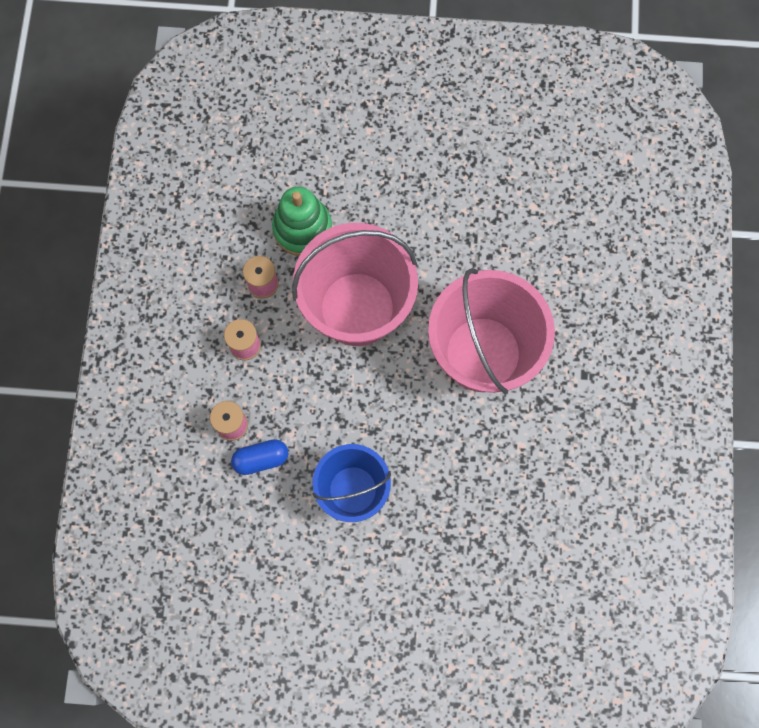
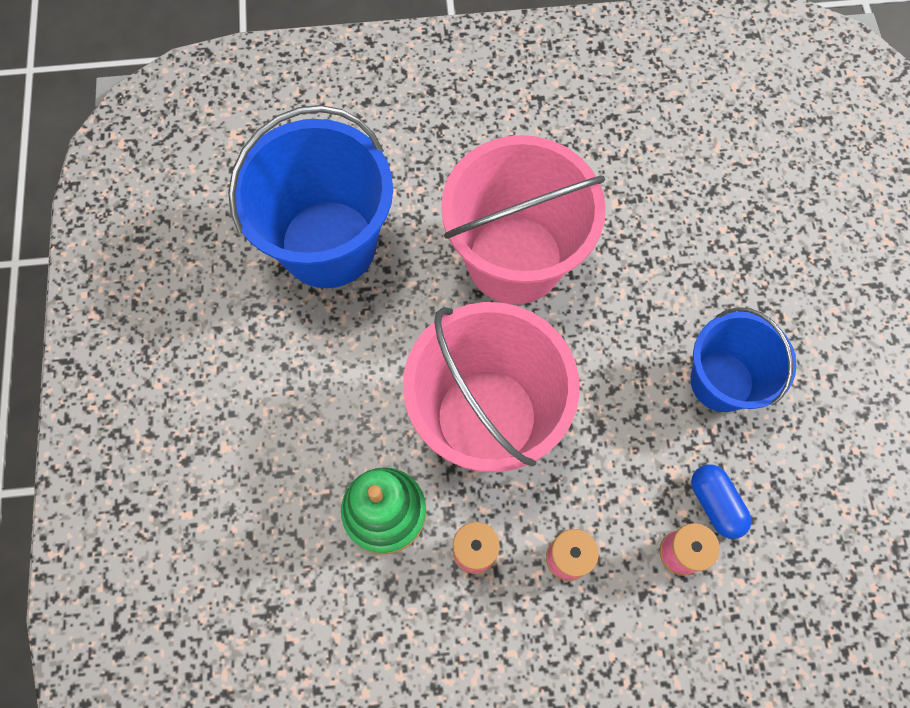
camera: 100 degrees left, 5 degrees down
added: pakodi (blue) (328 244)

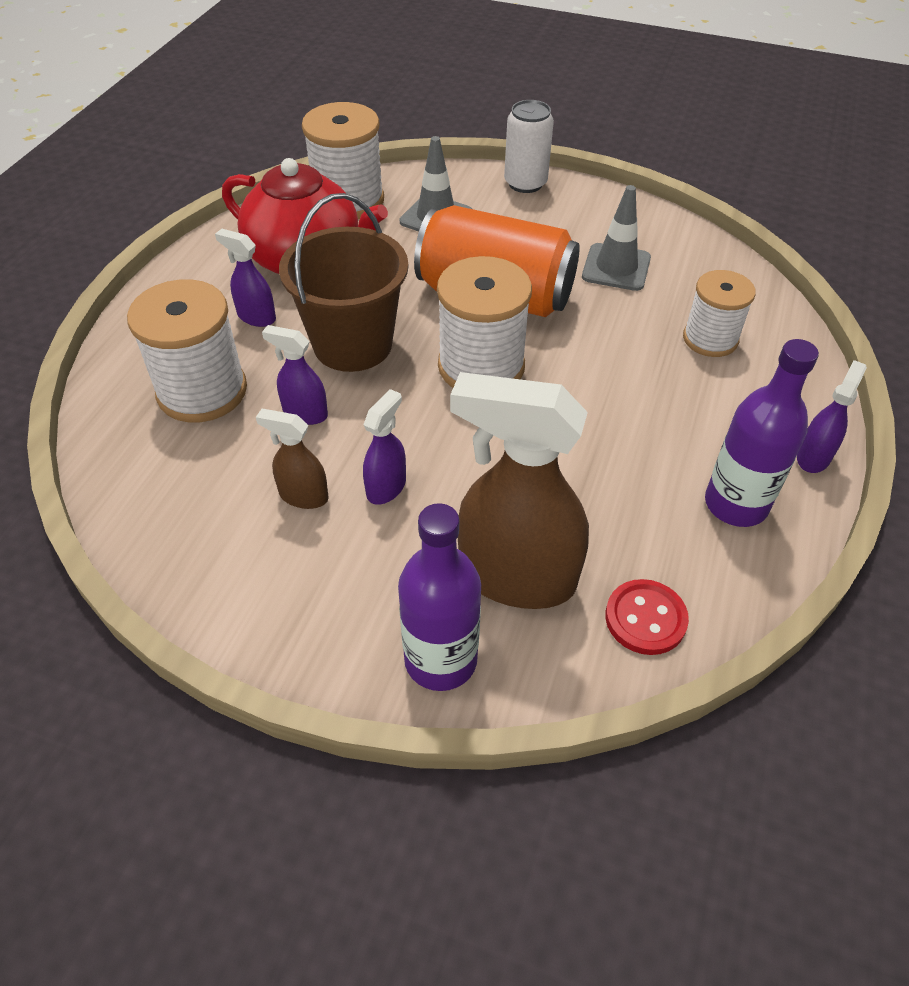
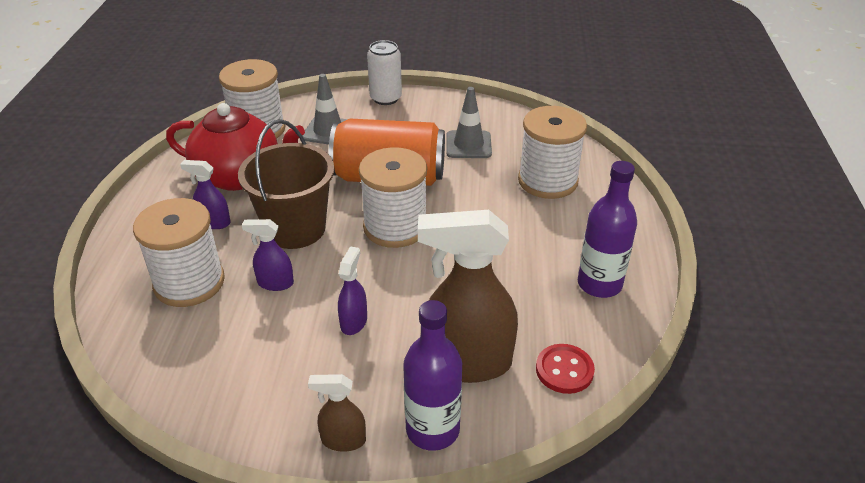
camera: 15 degrees left, 10 degrees down
removed: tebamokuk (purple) (813 457)
moved: tebamokuk (brown) (303 496) to (343 440)
resized: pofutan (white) (710 339) = (547 181) x1.53

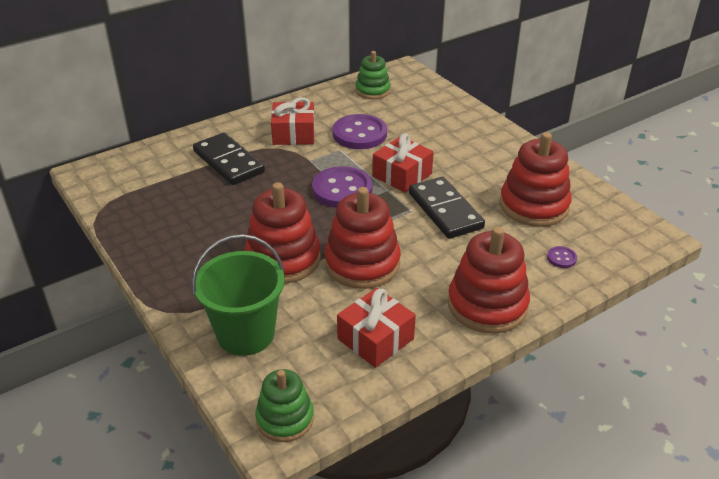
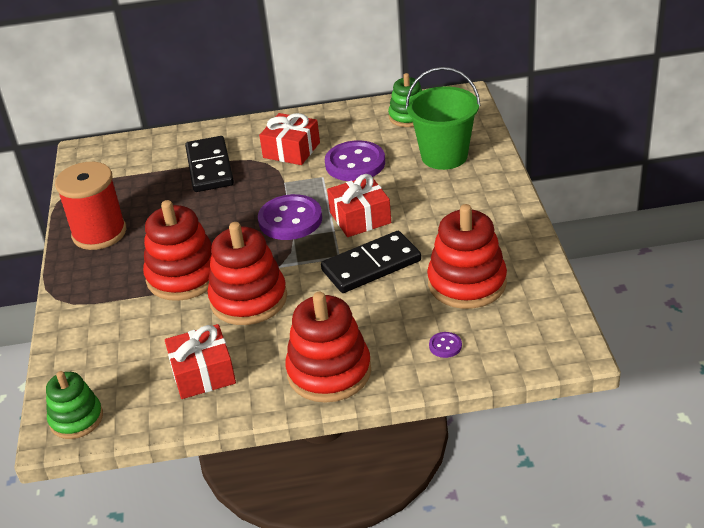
camera: 30 degrees right, 0 degrees up
added: pofutan (red) (99 233)
moved: pakodi (green) (246 334) to (444 156)
turned: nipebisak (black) (445 210) = (371 266) 60 degrees clockwise

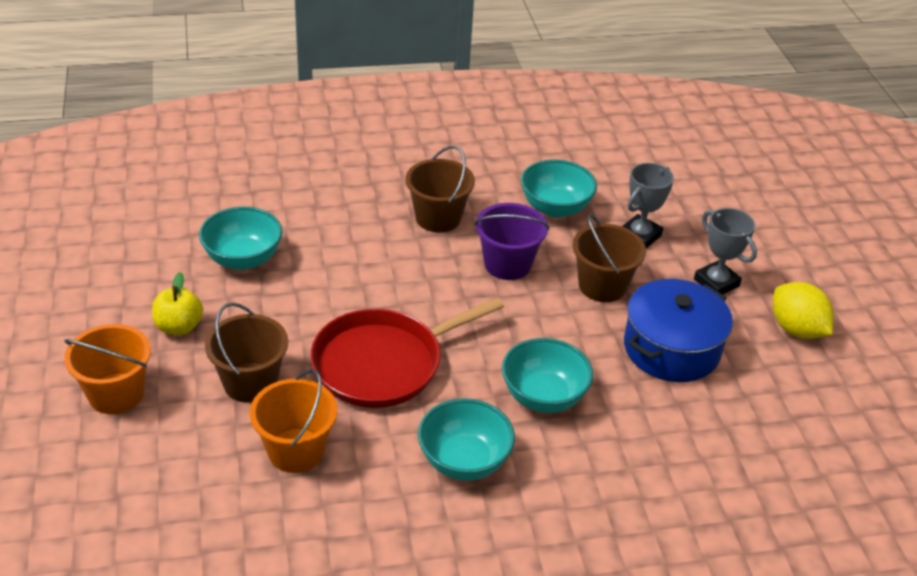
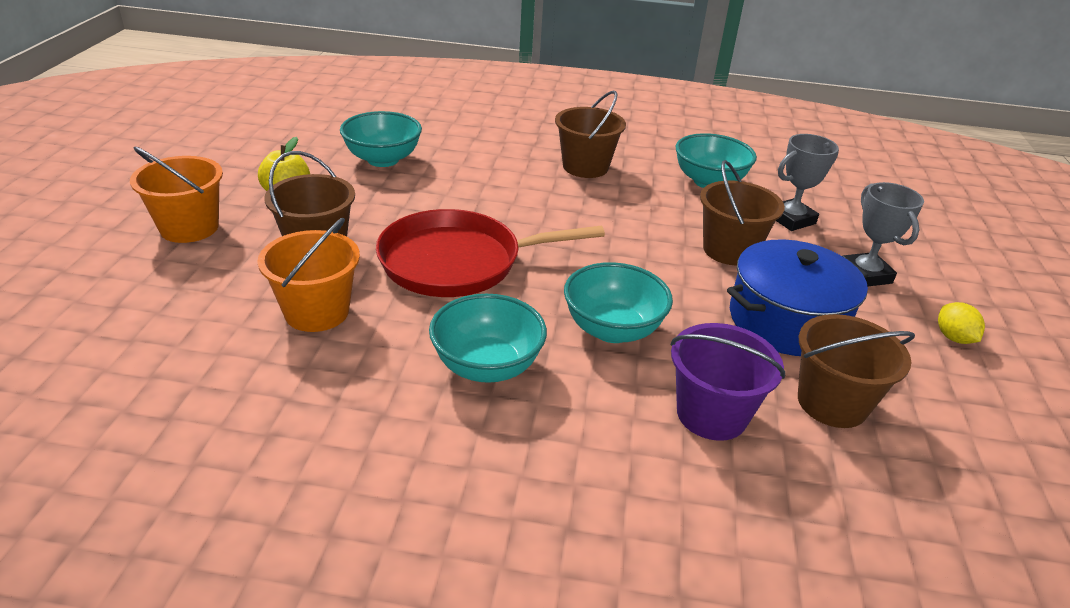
camera: 20 degrees right, 5 degrees down
added: pakodi (brown) (832 403)
moved: pakodi (purple) (507 264) to (711 414)
resized: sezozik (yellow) (796 329) = (953 338) x0.59

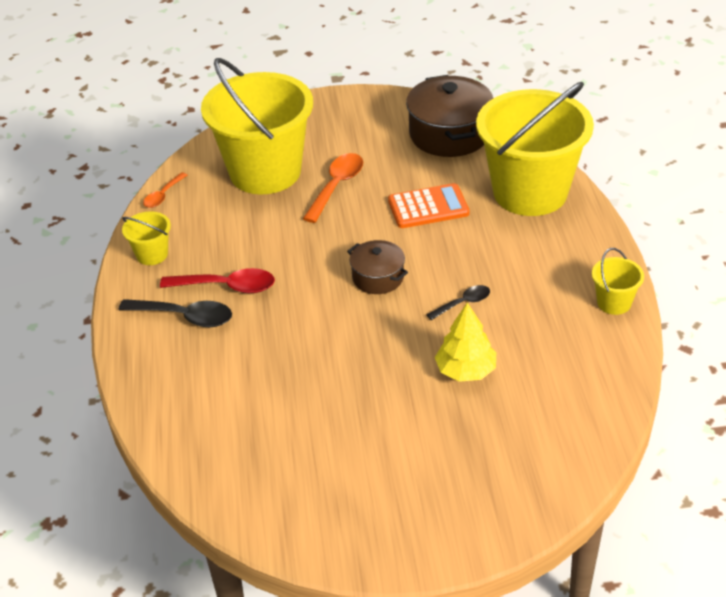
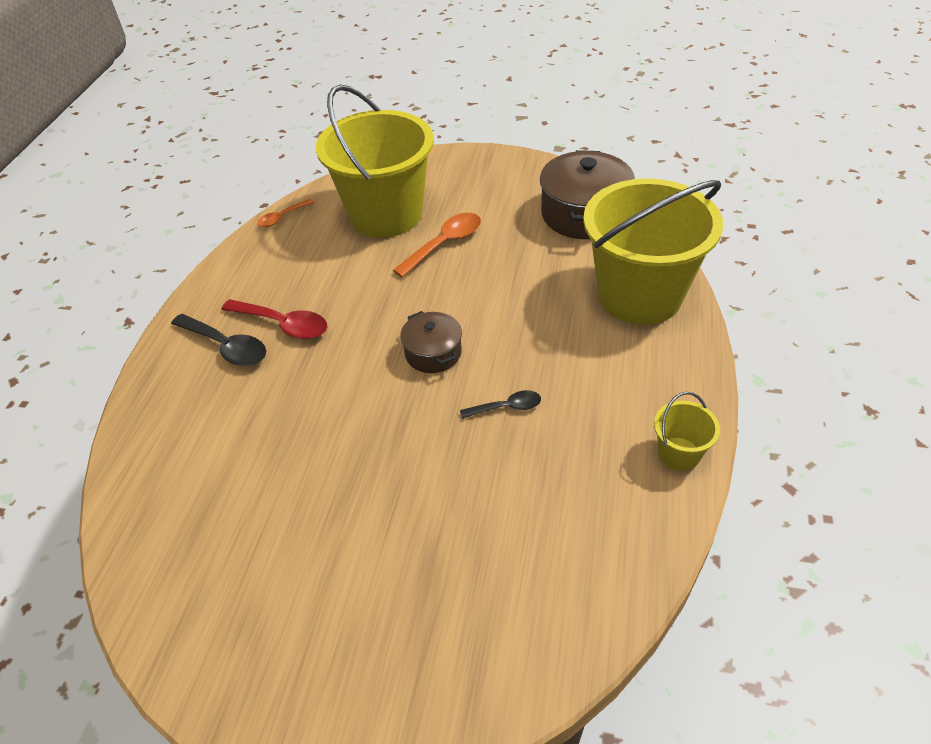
camera: 20 degrees right, 5 degrees up
removed: pakodi (yellow) (152 254); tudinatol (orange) (428 207); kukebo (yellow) (465 370)

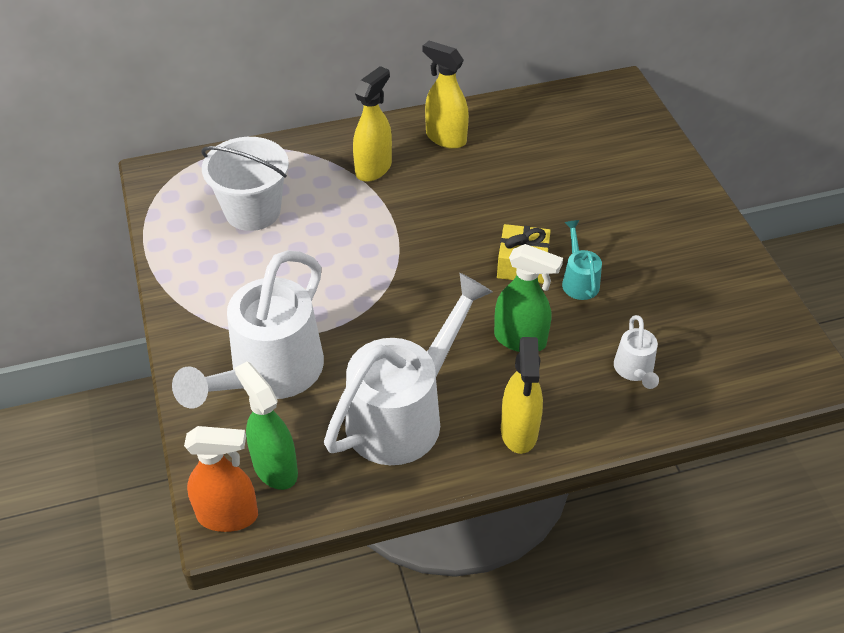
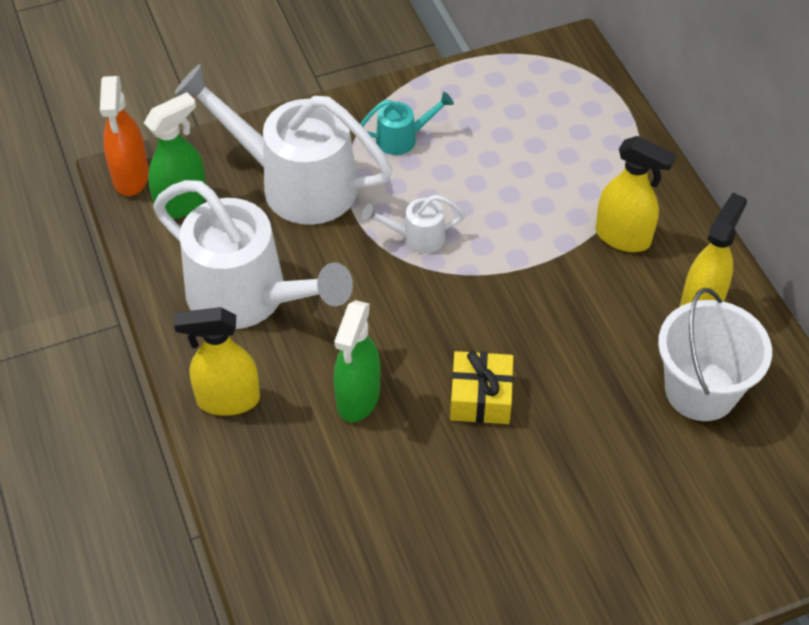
camera: 85 degrees right, 5 degrees up
moved: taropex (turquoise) (579 280) to (403 138); taropex (white) (634 371) to (416 237); pakodi (white) (253 211) to (700 390)

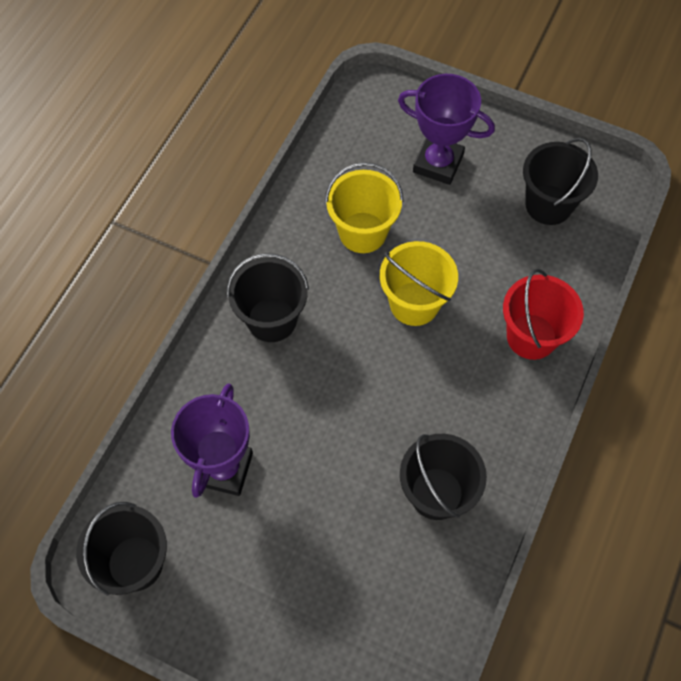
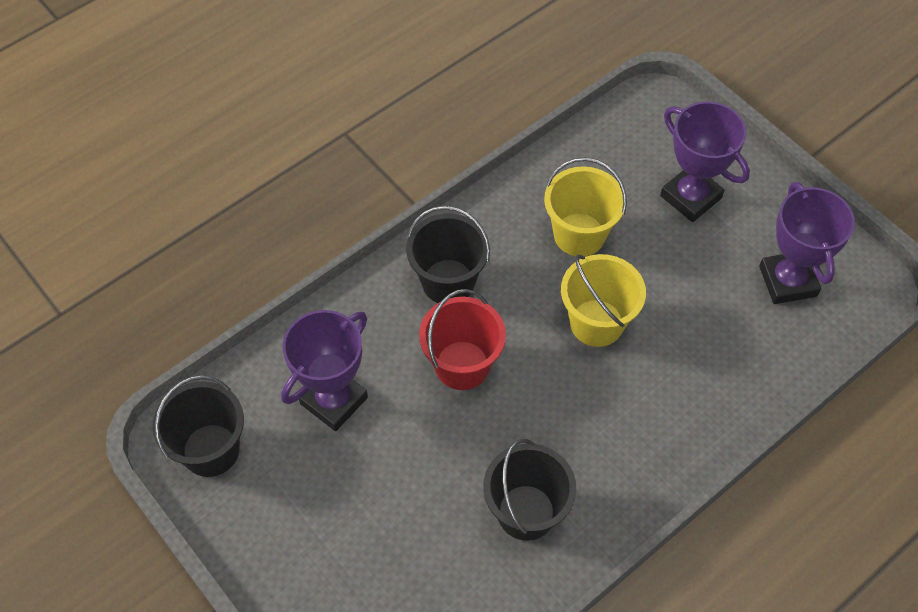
camera: 25 degrees right, 5 degrees down
moved: pakodi (red) (531 336) to (462 365)
replaced: pakodi (black) (548 205) to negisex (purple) (787 281)

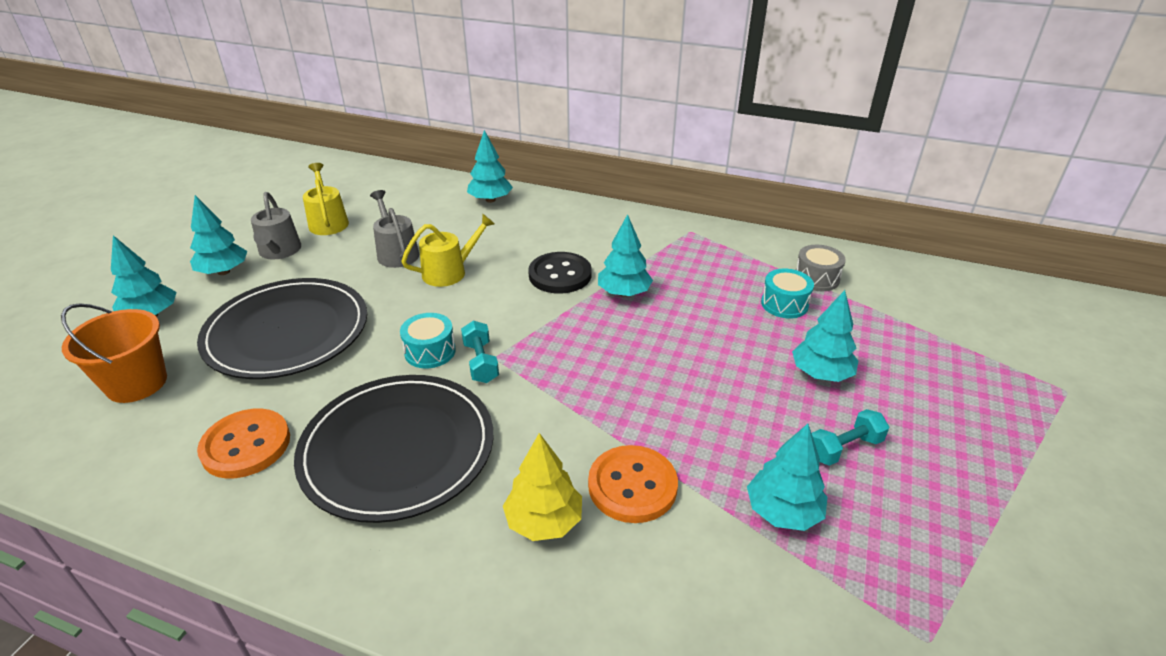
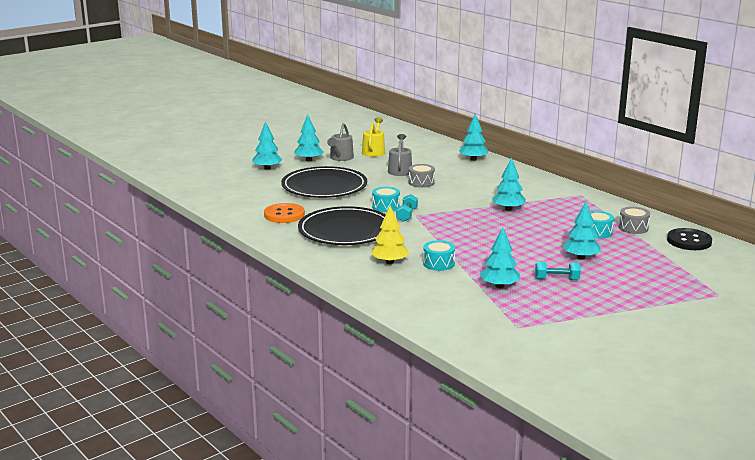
camera: 30 degrees right, 15 degrees down
removed: pakodi (orange) (137 383)
moved: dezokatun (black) (560 275) to (689 241)
replaced: taropex (yellow) (449 272) to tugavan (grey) (421 182); dezokatun (orange) (632 486) to tugavan (turquoise) (438 263)

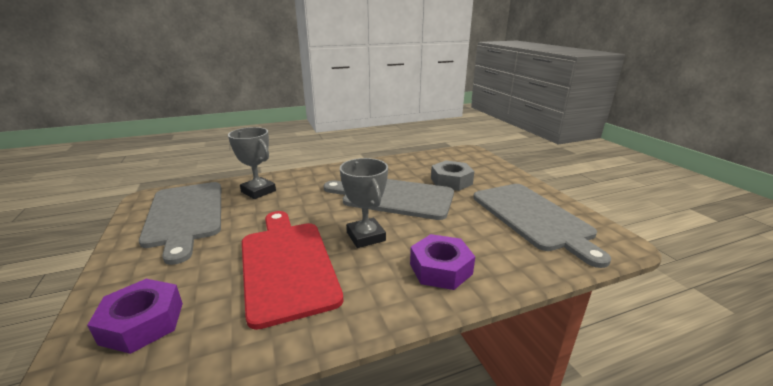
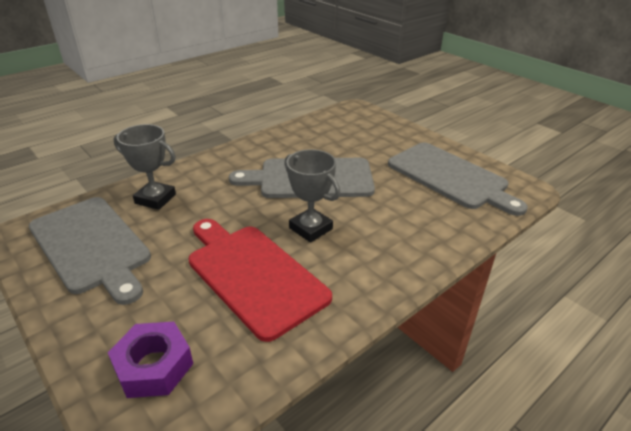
camera: 20 degrees left, 10 degrees up
removed: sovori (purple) (440 269); sovori (grey) (451 181)

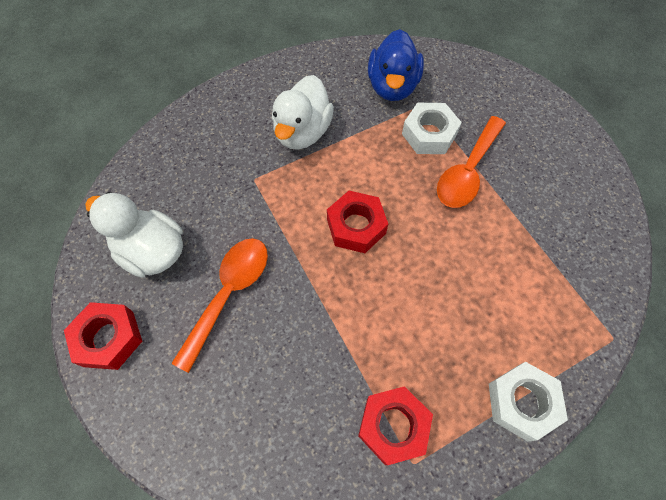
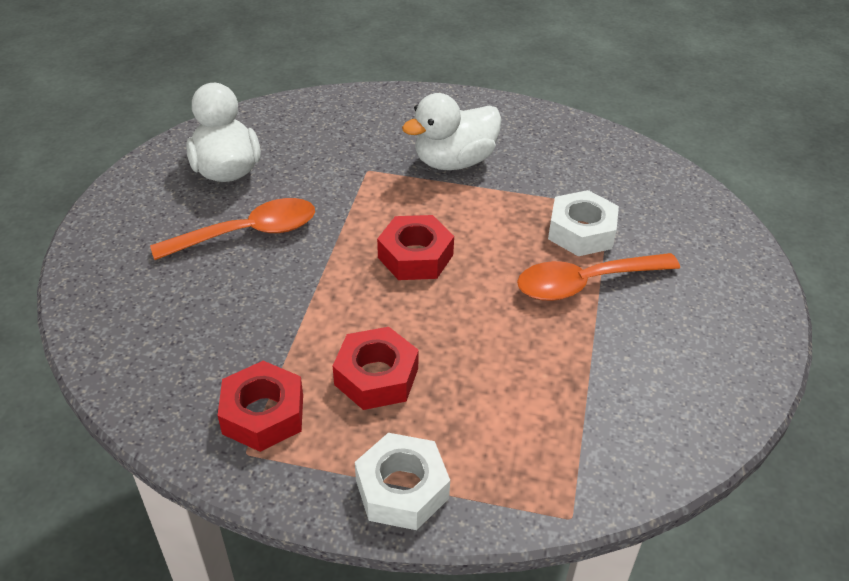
camera: 40 degrees right, 20 degrees down
removed: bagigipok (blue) (392 86)
moved: sovori (red) (109 338) to (376 376)

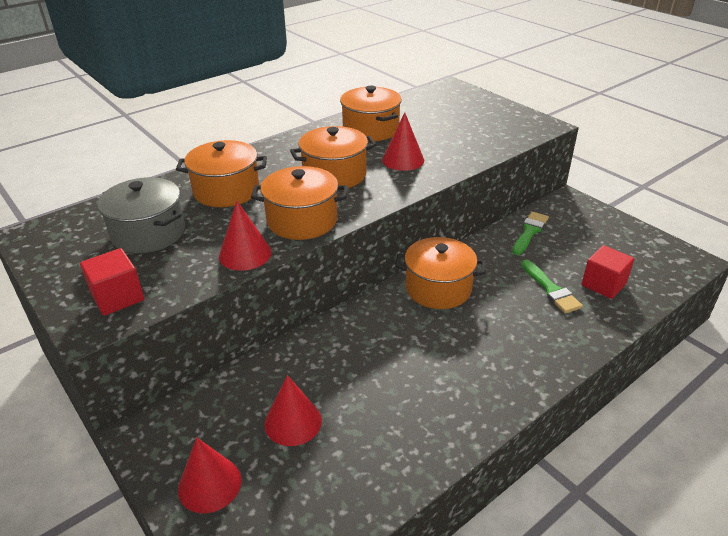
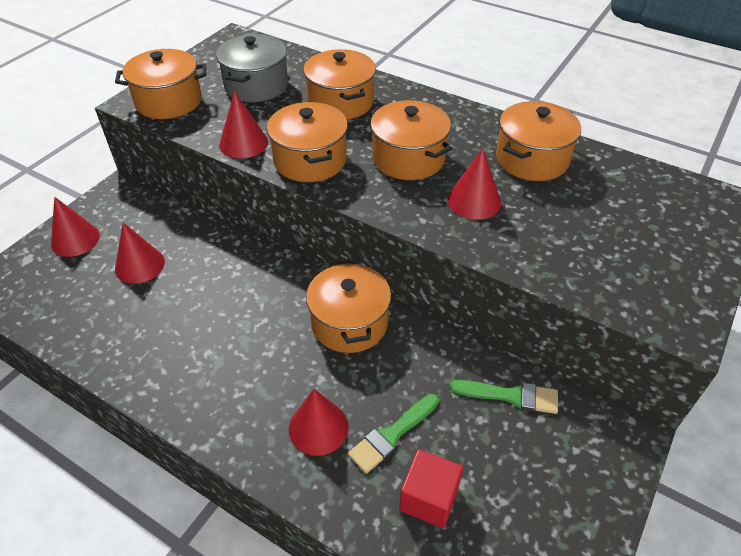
camera: 70 degrees right, 10 degrees up
added: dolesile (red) (318 427)
replaced: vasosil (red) (117 297) to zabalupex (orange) (169 101)

